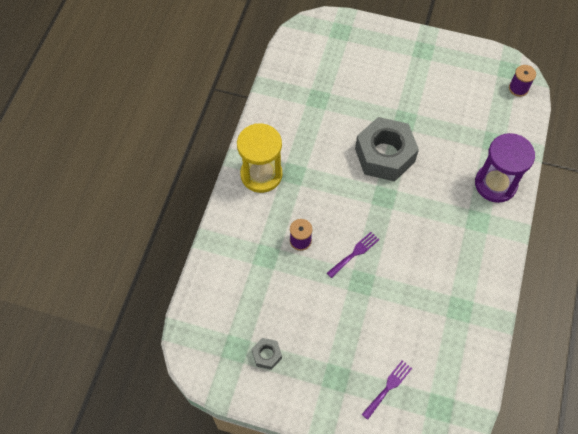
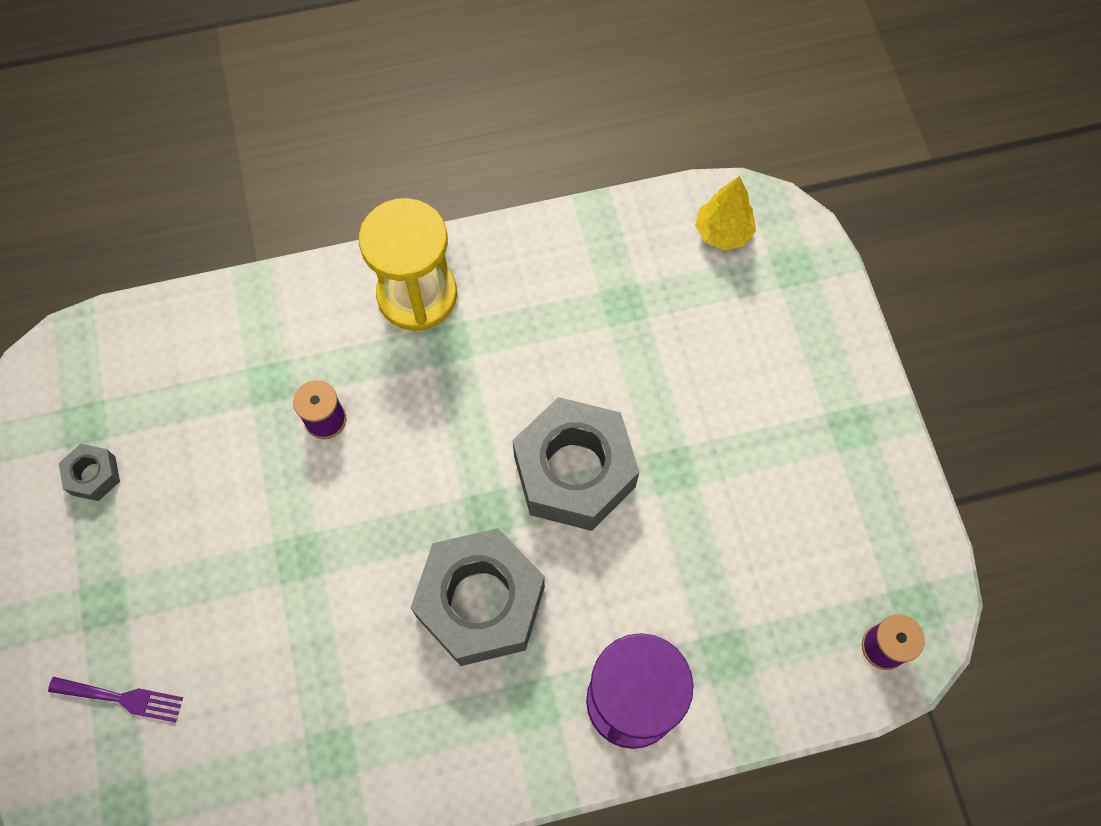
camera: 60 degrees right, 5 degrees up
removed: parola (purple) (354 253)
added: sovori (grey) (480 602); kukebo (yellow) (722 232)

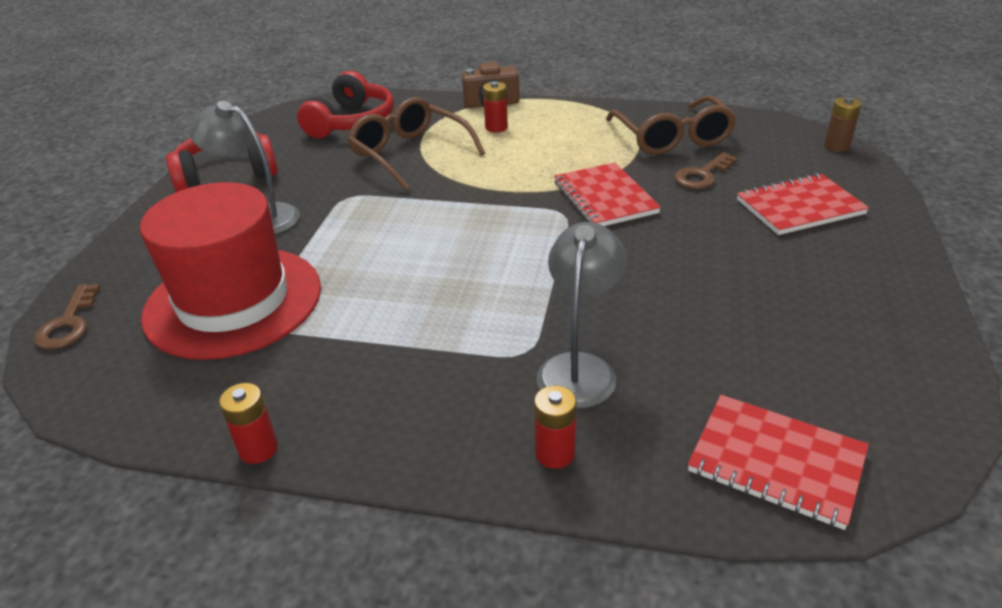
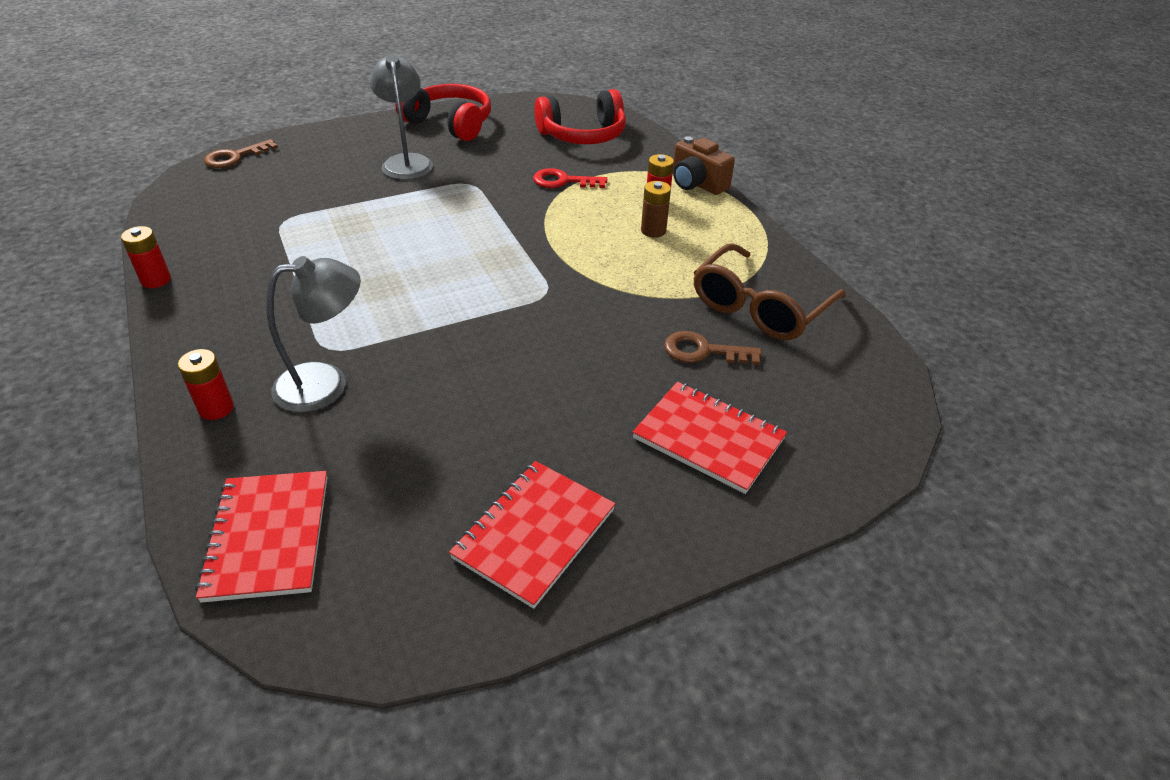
camera: 50 degrees right, 5 degrees up
removed: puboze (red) (233 301)
moved: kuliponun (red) (605 198) to (534 534); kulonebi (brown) (836 146) to (653 231)
replaced: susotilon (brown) (410 154) to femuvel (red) (563 181)

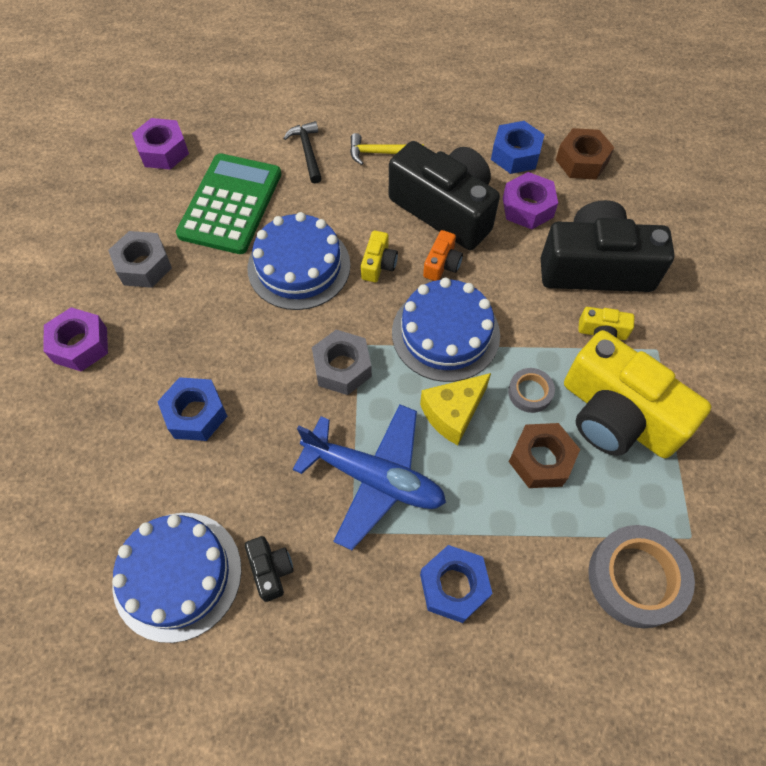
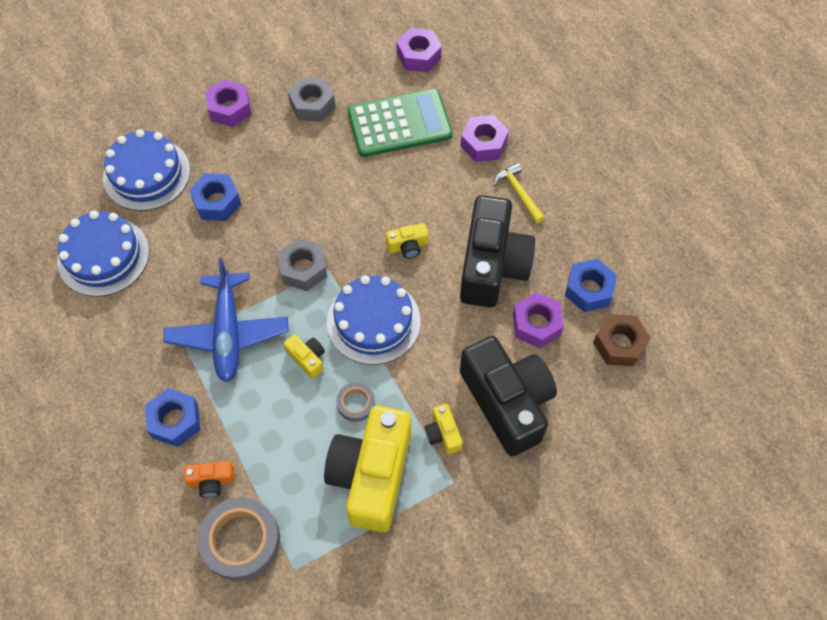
camera: 60 degrees right, 0 degrees up
removed: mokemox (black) (271 570); sovori (brown) (541 460)
moved: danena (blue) (299 266) to (146 174); mokemox (orange) (442 264) to (211 481)
replaced: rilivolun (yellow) (453 413) to mokemox (yellow) (307 359); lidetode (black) (307 152) to sovori (purple) (483 144)

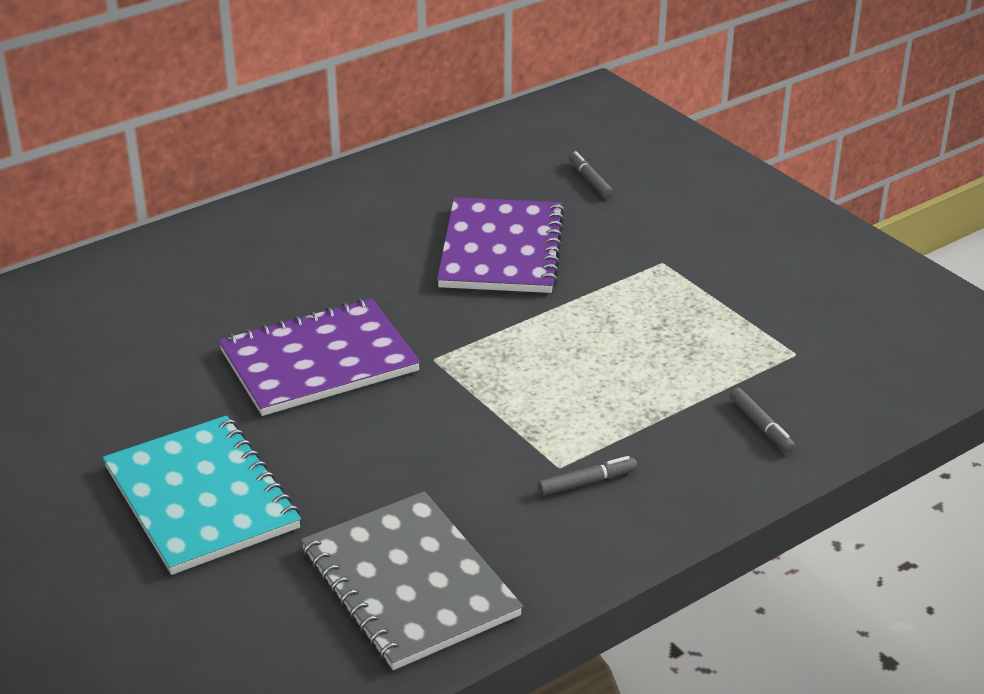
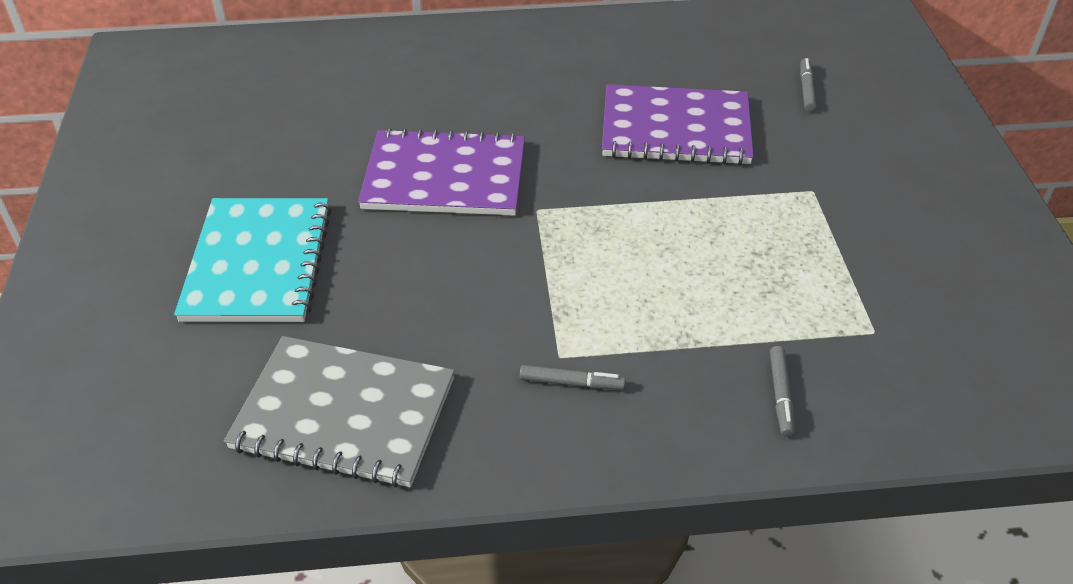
camera: 30 degrees right, 10 degrees up
turned: kuliponun (grey) (409 583) = (344 414) 75 degrees counterclockwise; kuliponun (purple) (501 249) = (676 129) 60 degrees clockwise

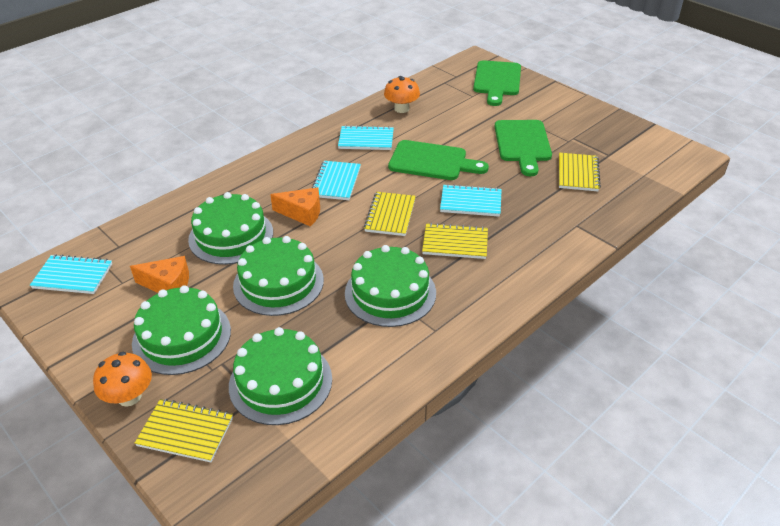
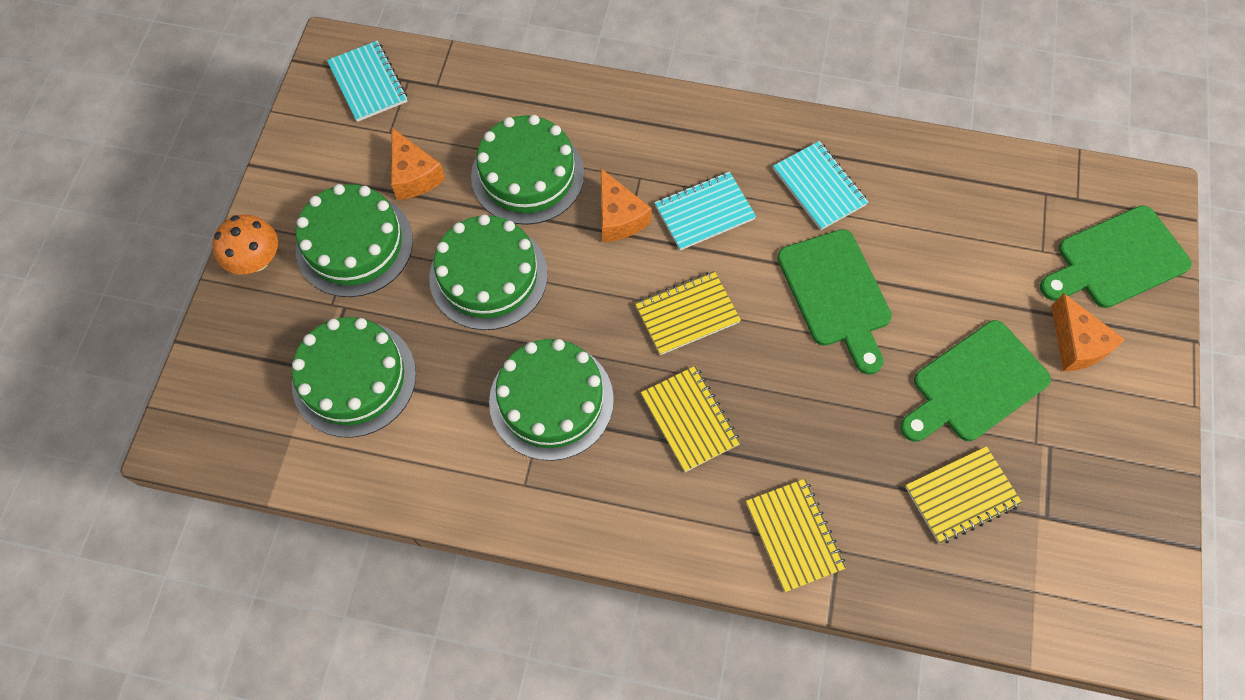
camera: 55 degrees right, 25 degrees up
removed: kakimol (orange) (401 109); kuliponun (turquoise) (470 202)
added: rilivolun (orange) (1076 344)
moved: kuliponun (yellow) (186 431) to (794 535)

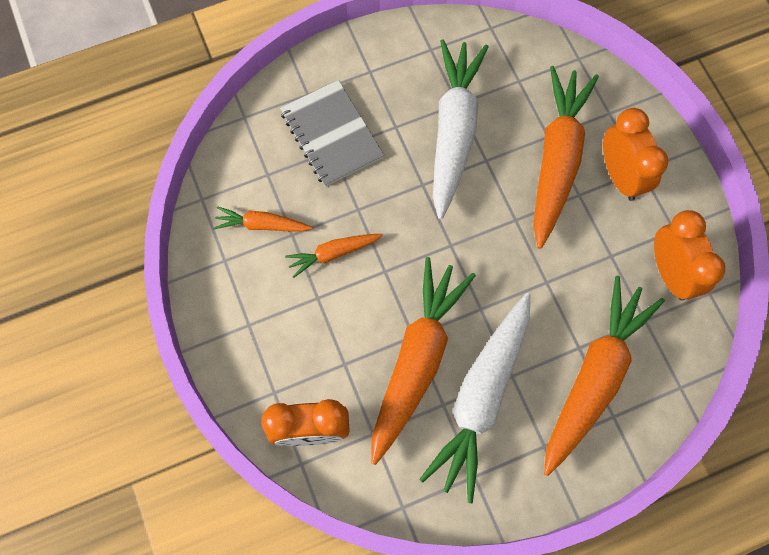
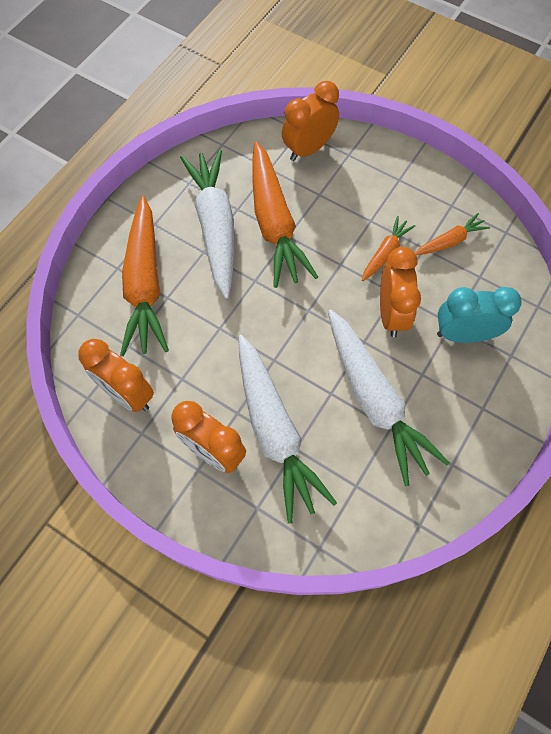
camera: 145 degrees right, 5 degrees down
added: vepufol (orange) (391 314)
replaced: kuliponun (grey) (331 135) to vepufol (turquoise) (463 334)
recoloured: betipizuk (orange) (556 160) to betipizuk (white) (275 431)

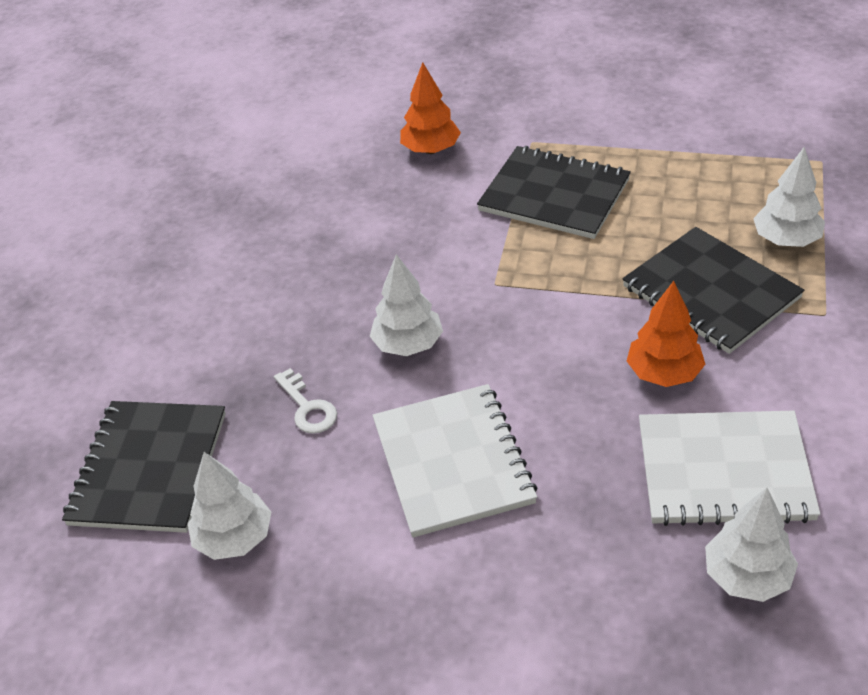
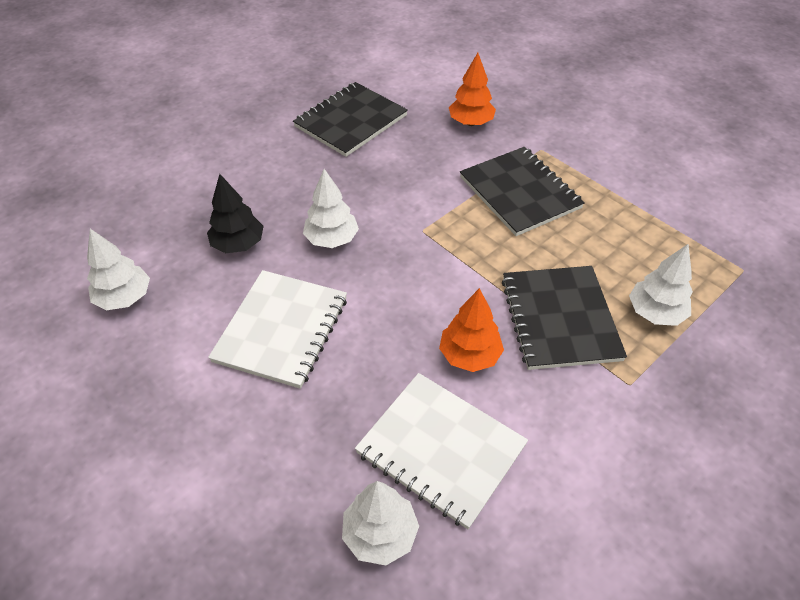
camera: 30 degrees right, 5 degrees up
moved: kuliponun (black) (148 468) to (350 121)
replaced: femuvel (white) (307 407) to kukebo (black) (238 244)

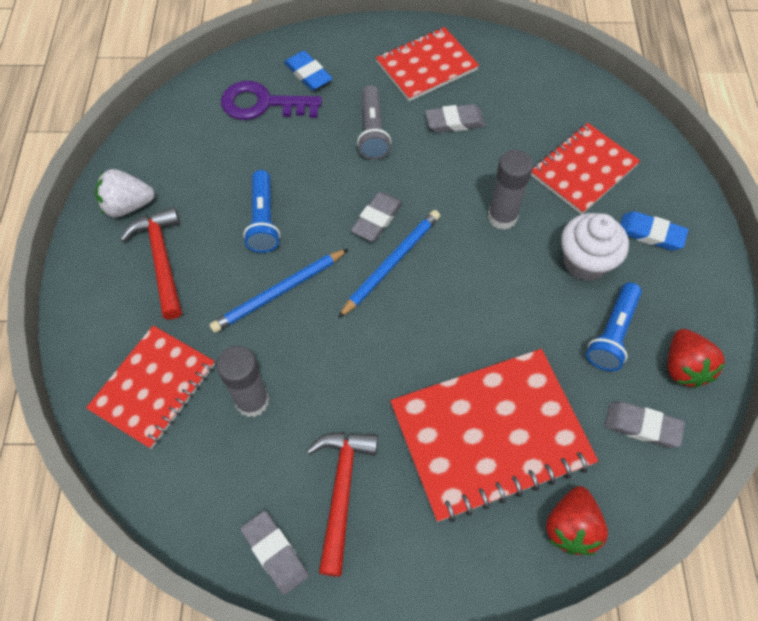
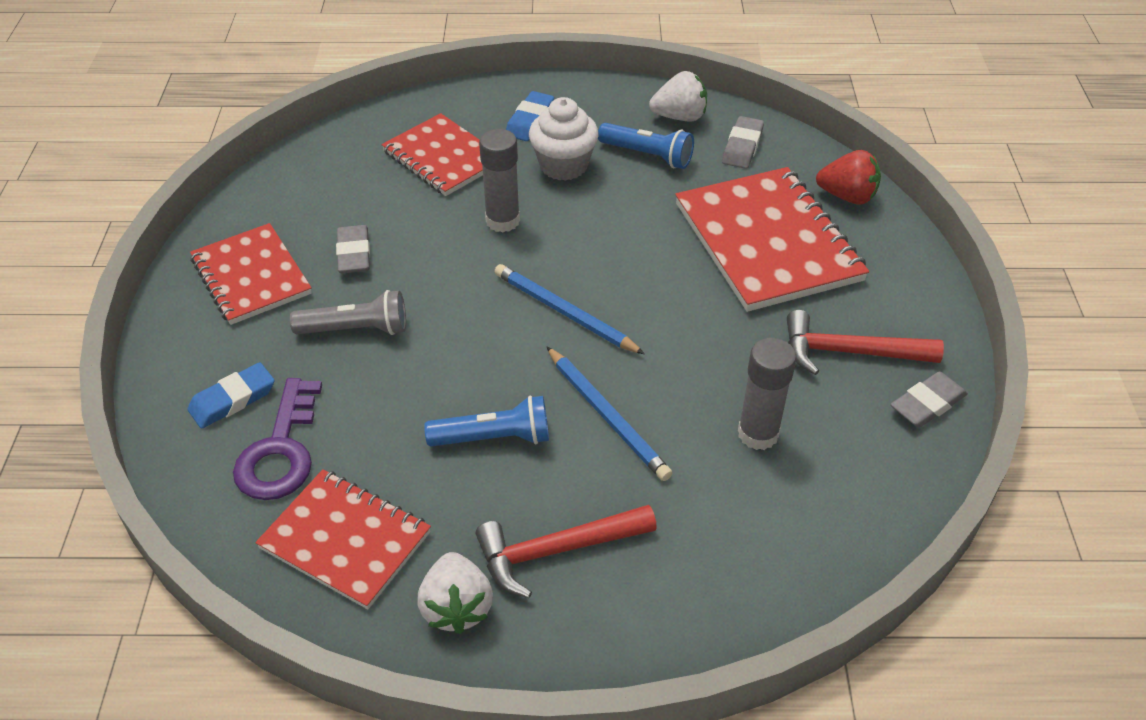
camera: 90 degrees left, 15 degrees down
removed: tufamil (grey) (377 219)
moved: kuliponun (red) (154 387) to (345 540)
recoloured: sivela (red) (684 367) to sivela (white) (679 117)

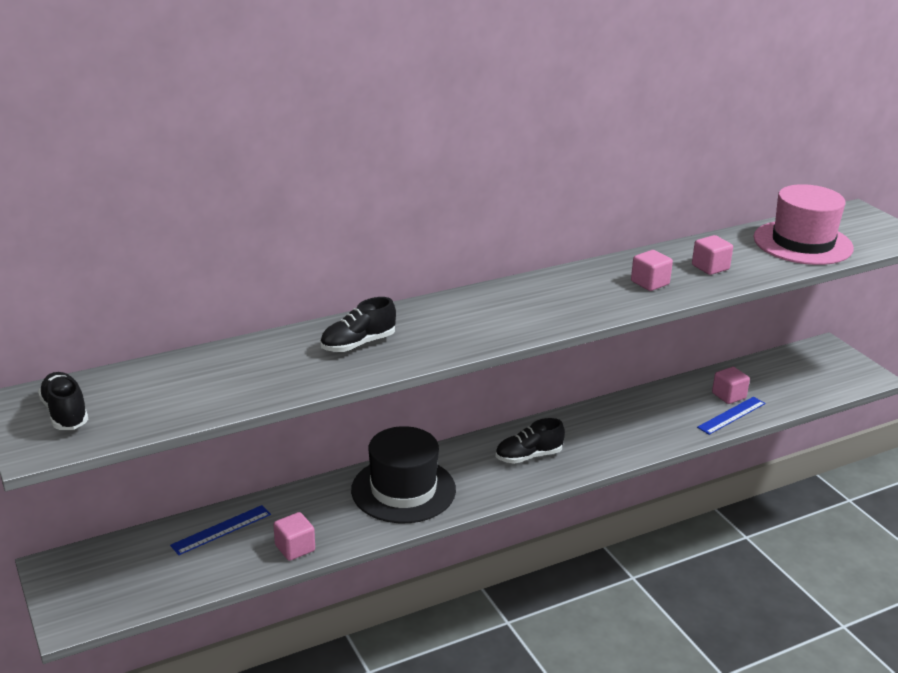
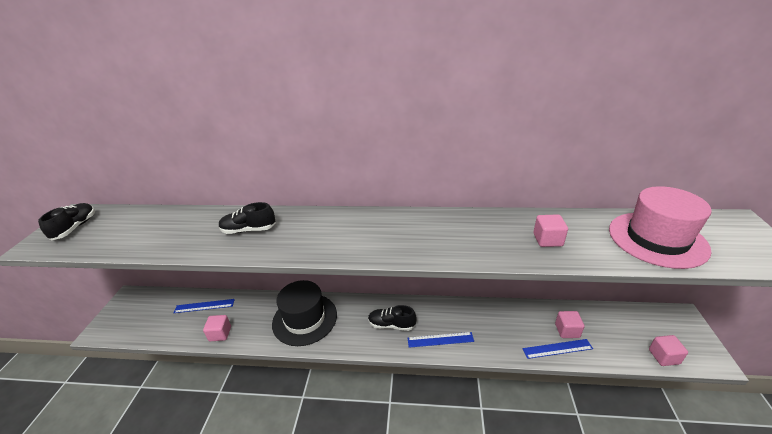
camera: 35 degrees right, 5 degrees up
added: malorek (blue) (440 339)
moved: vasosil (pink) (650 283) to (663 356)

